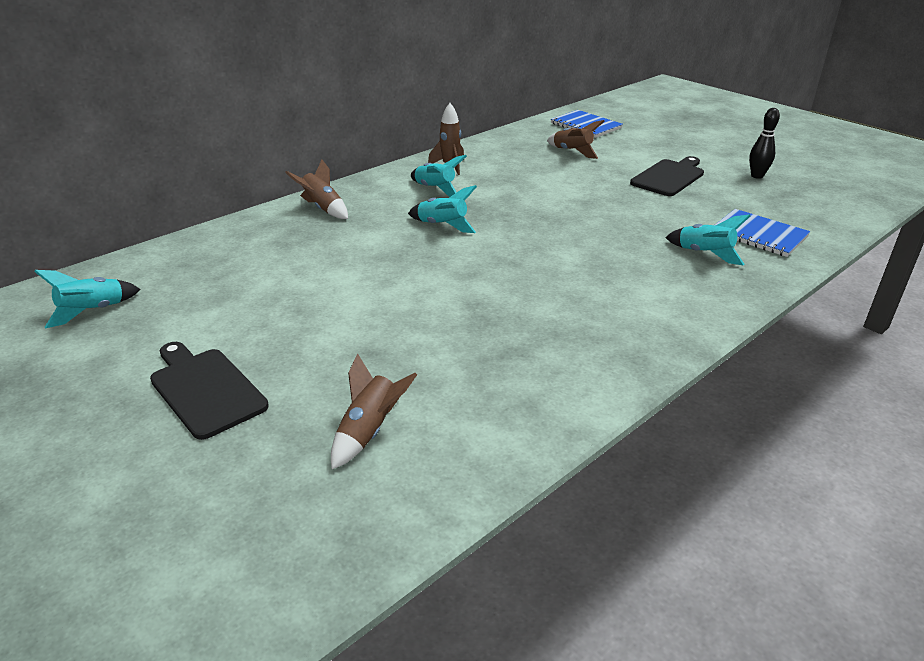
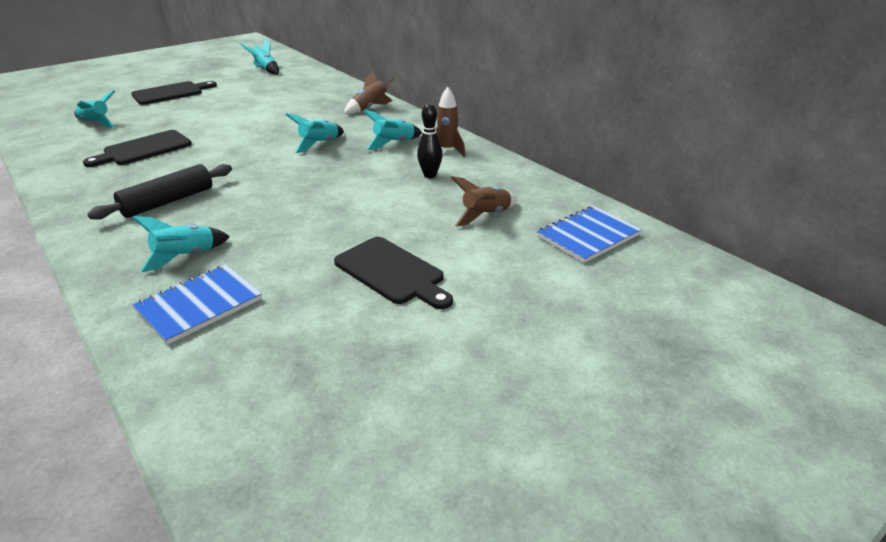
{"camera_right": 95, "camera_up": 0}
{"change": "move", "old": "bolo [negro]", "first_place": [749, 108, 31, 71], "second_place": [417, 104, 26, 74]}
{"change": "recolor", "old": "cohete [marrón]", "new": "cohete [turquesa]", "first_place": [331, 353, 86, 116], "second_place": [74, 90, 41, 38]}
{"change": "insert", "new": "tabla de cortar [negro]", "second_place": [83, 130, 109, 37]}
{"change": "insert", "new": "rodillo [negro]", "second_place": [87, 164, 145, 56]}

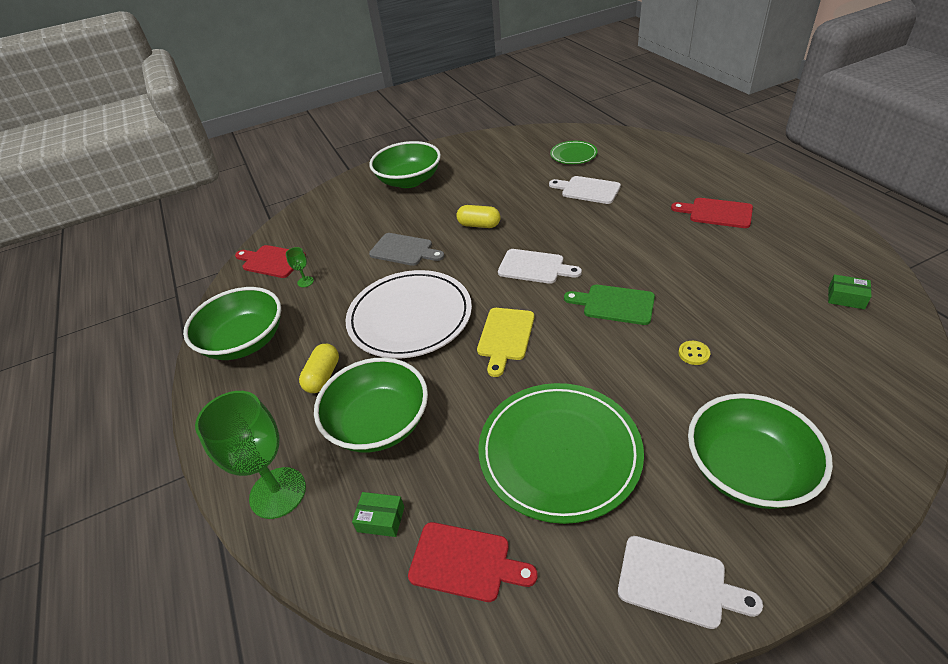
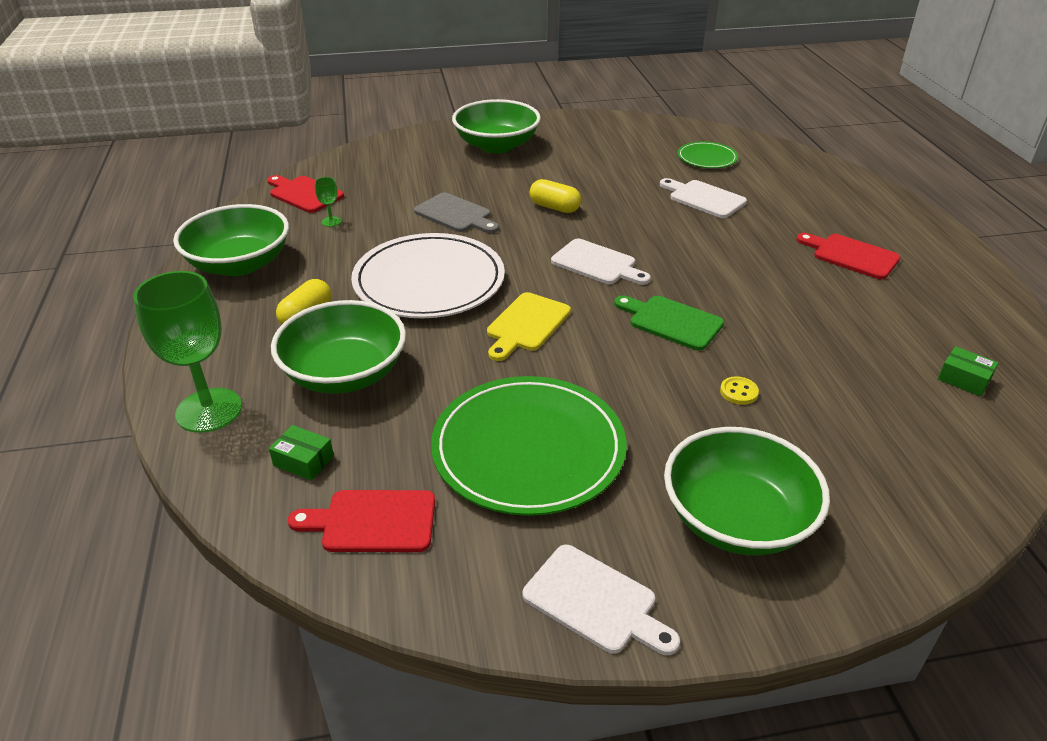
{"camera_right": 10, "camera_up": -5}
{"change": "rotate", "old": "tabla de cortar [rojo]", "first_place": [408, 522, 129, 80], "second_place": [288, 490, 147, 62], "degrees": 150}

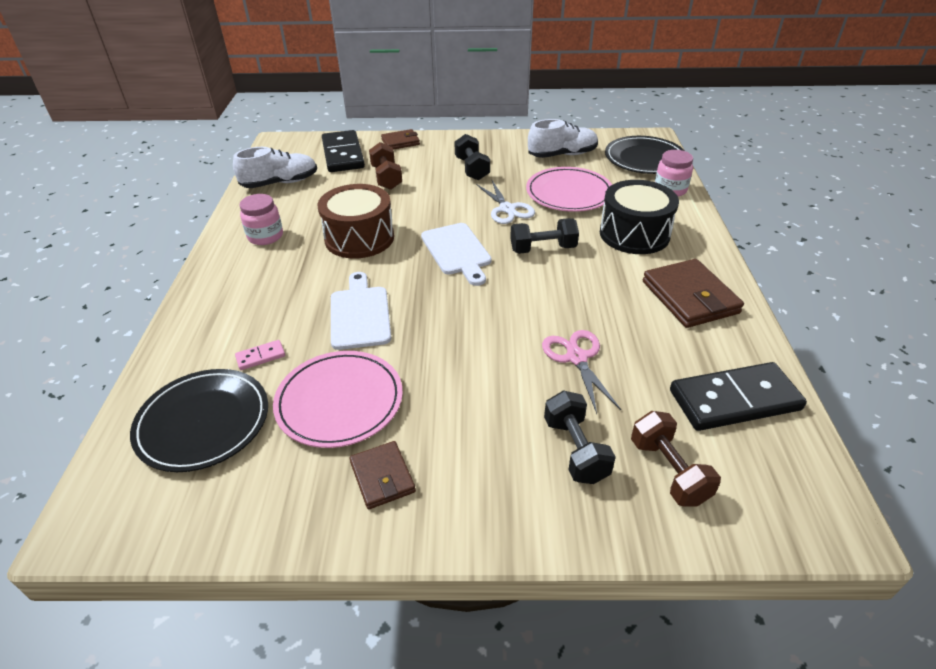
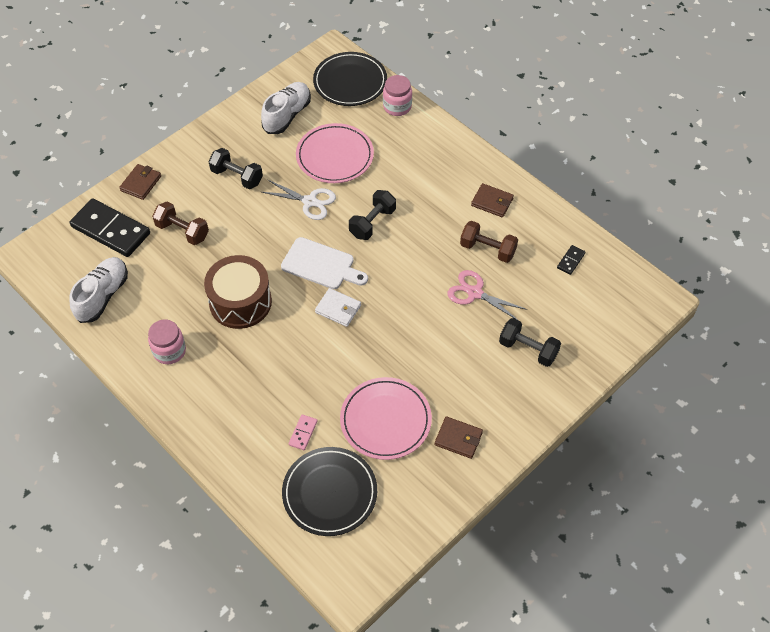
{"camera_right": -45, "camera_up": 15}
{"change": "delete", "old": "tambor [negro]", "first_place": [600, 180, 79, 74]}
{"change": "resize", "old": "cartera [marrón]", "first_place": [643, 259, 101, 69], "second_place": [471, 183, 43, 34], "factor": 0.59}
{"change": "delete", "old": "tabla de cortar [blanco]", "first_place": [331, 272, 60, 78]}
{"change": "resize", "old": "ficha de dominó [negro]", "first_place": [670, 362, 137, 69], "second_place": [557, 245, 28, 30], "factor": 0.42}
{"change": "move", "old": "mancuerna [marrón]", "first_place": [631, 411, 90, 96], "second_place": [460, 221, 58, 42]}
{"change": "insert", "new": "cartera [blanco]", "second_place": [315, 288, 46, 39]}

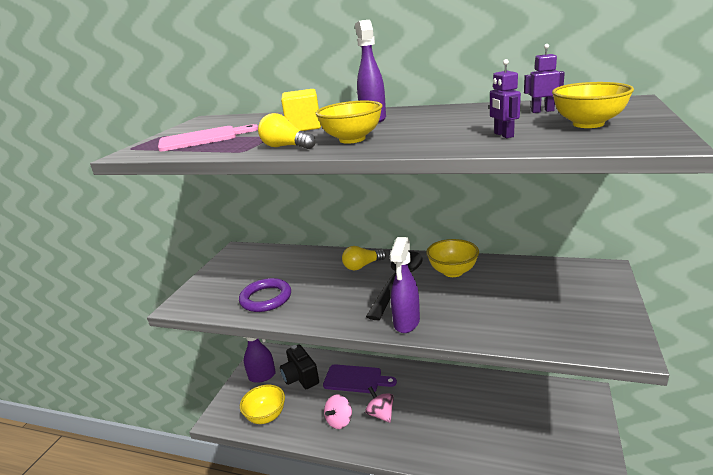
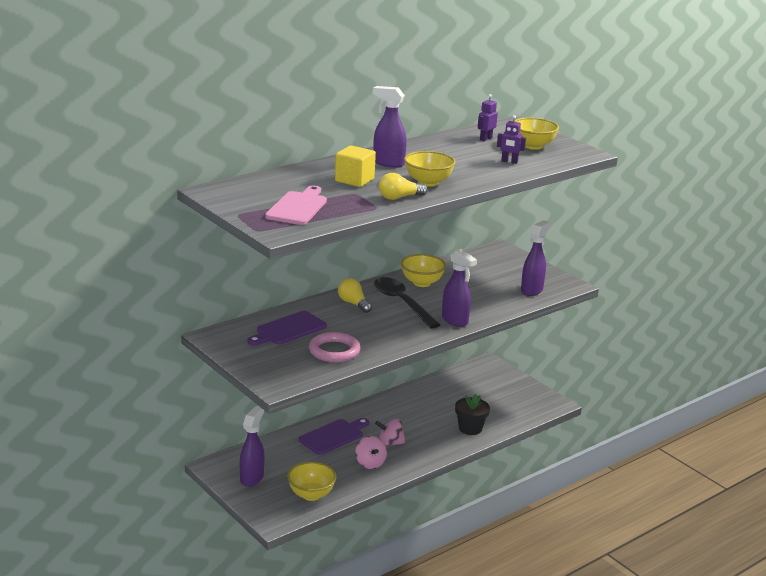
{"camera_right": -60, "camera_up": 0}
{"change": "rotate", "old": "bombilla [amarillo]", "first_place": [342, 246, 44, 24], "second_place": [338, 278, 34, 35], "degrees": 135}
{"change": "recolor", "old": "anillo [morado]", "new": "anillo [rosa]", "first_place": [239, 278, 52, 34], "second_place": [309, 332, 52, 30]}
{"change": "delete", "old": "cámara [negro]", "first_place": [280, 344, 39, 45]}
{"change": "insert", "new": "pulverizador [morado]", "second_place": [521, 220, 30, 76]}
{"change": "insert", "new": "tabla de cortar [morado]", "second_place": [247, 311, 80, 34]}
{"change": "insert", "new": "maceta [negro]", "second_place": [455, 394, 35, 41]}

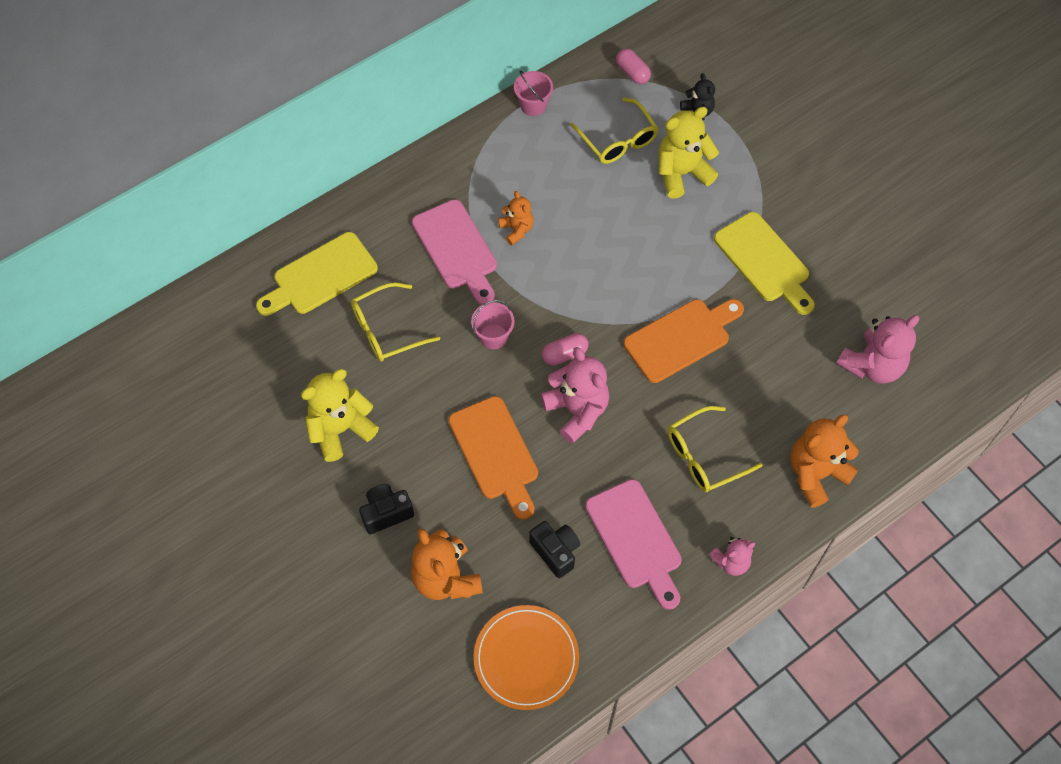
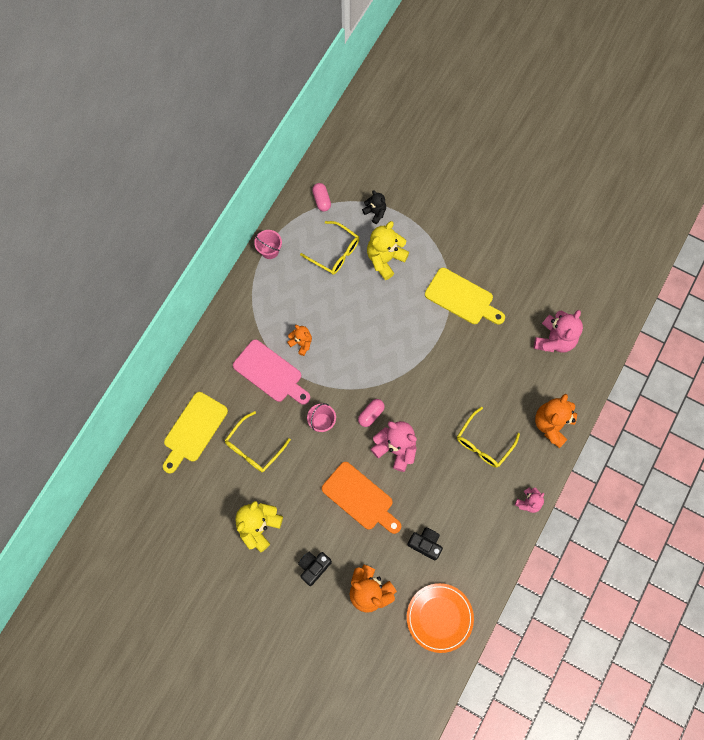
{"camera_right": -25, "camera_up": 10}
{"change": "rotate", "old": "cápsula [rosa]", "first_place": [616, 48, 35, 36], "second_place": [312, 183, 19, 29], "degrees": 45}
{"change": "delete", "old": "tabla de cortar [naranja]", "first_place": [624, 299, 120, 84]}
{"change": "delete", "old": "tabla de cortar [rosa]", "first_place": [585, 479, 97, 131]}

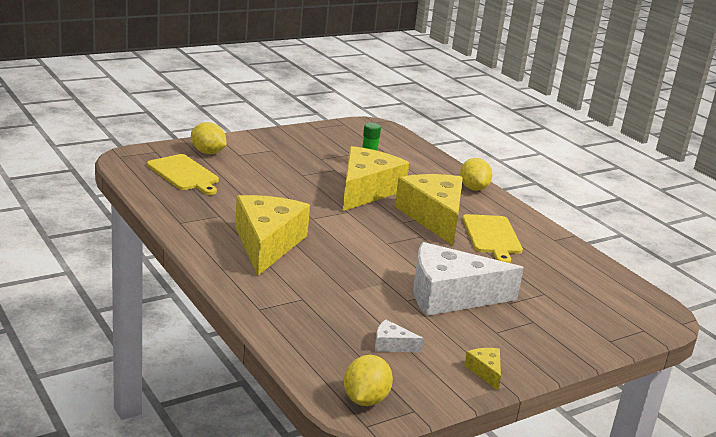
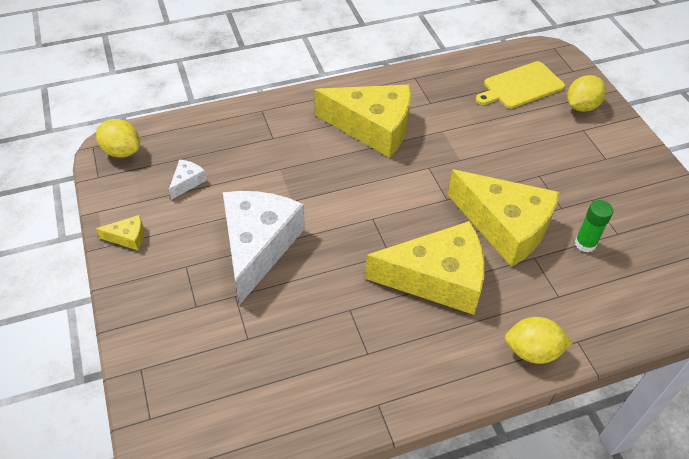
{"camera_right": 105, "camera_up": 25}
{"change": "delete", "old": "tabla de cortar [amarillo]", "first_place": [462, 214, 61, 49]}

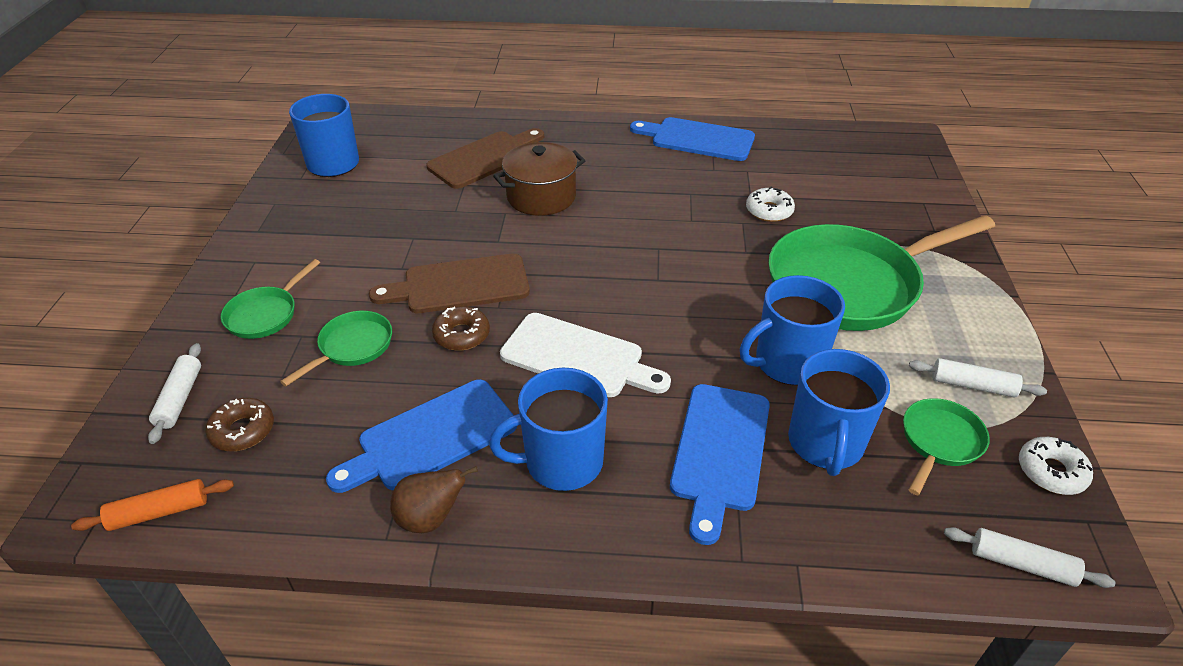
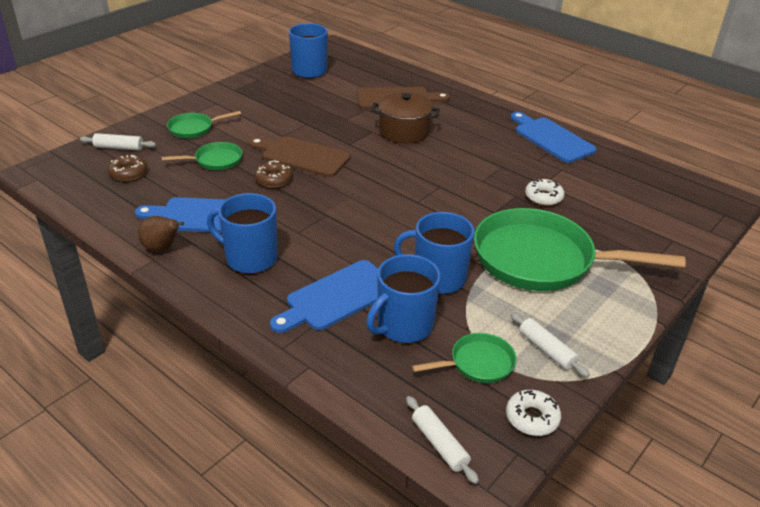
{"camera_right": 35, "camera_up": -5}
{"change": "delete", "old": "tabla de cortar [blanco]", "first_place": [500, 313, 171, 84]}
{"change": "rotate", "old": "rodillo [blanco]", "first_place": [148, 343, 53, 101], "second_place": [80, 133, 76, 18], "degrees": 60}
{"change": "delete", "old": "rodillo [naranja]", "first_place": [71, 479, 163, 52]}

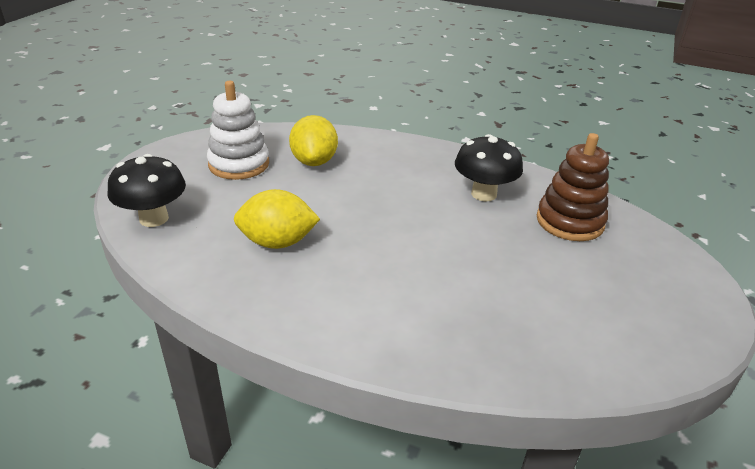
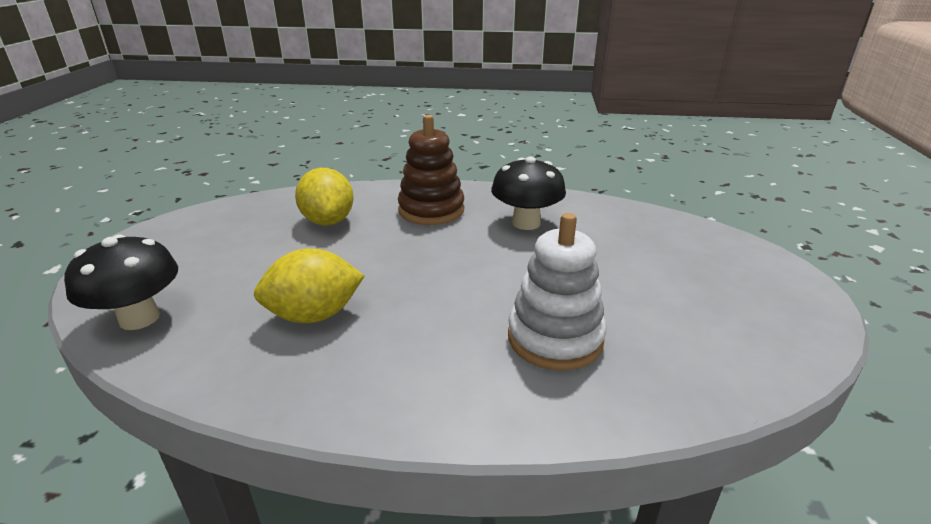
{"camera_right": -15, "camera_up": -5}
{"change": "move", "old": "juguete apilable [blanco]", "first_place": [207, 81, 62, 99], "second_place": [508, 213, 98, 157]}
{"change": "move", "old": "juguete apilable [marrón]", "first_place": [537, 133, 72, 108], "second_place": [398, 115, 66, 110]}

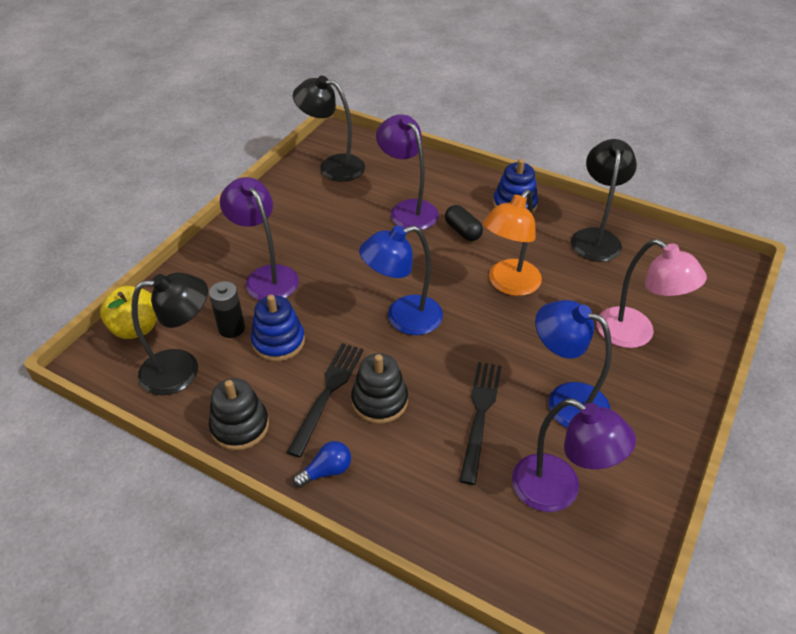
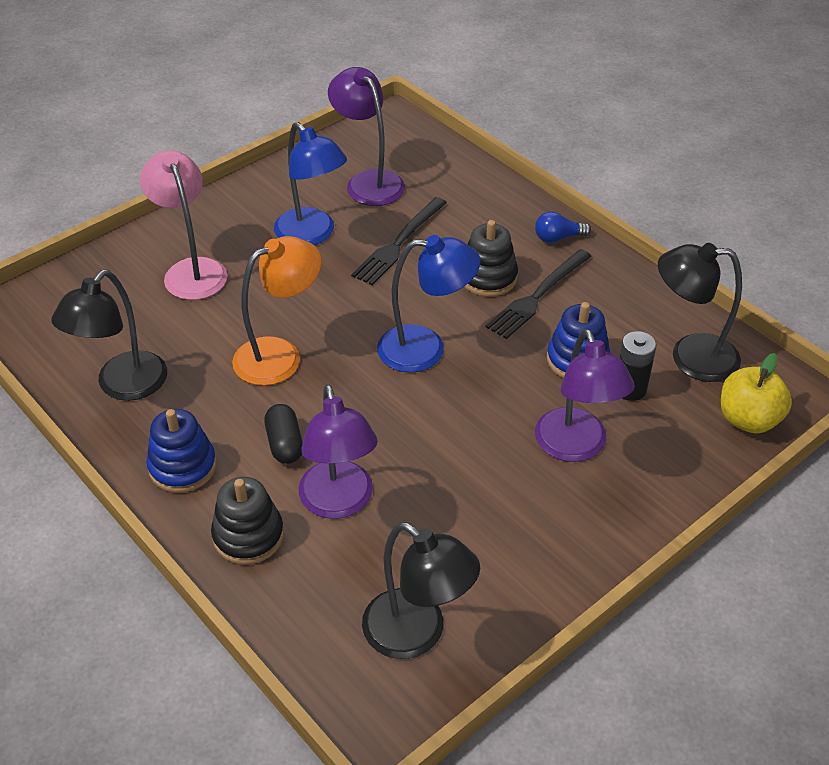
{"camera_right": -160, "camera_up": 0}
{"change": "move", "old": "juguete apilable [negro]", "first_place": [209, 378, 60, 73], "second_place": [211, 477, 73, 88]}

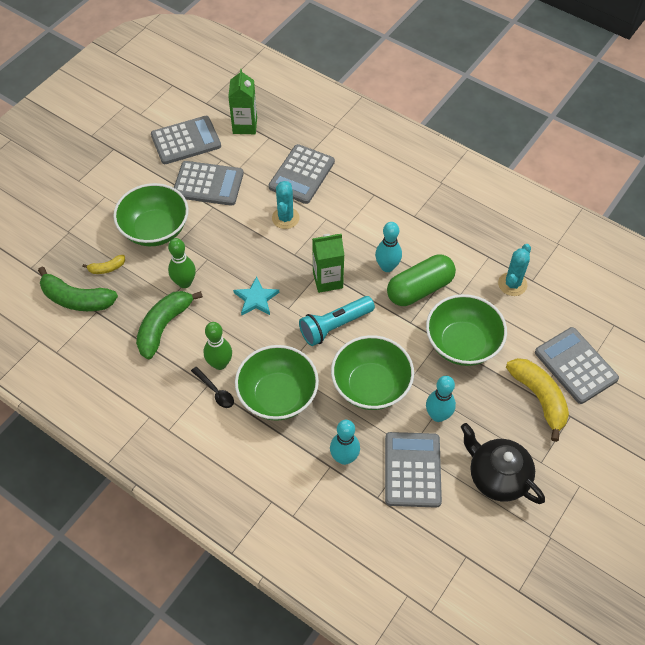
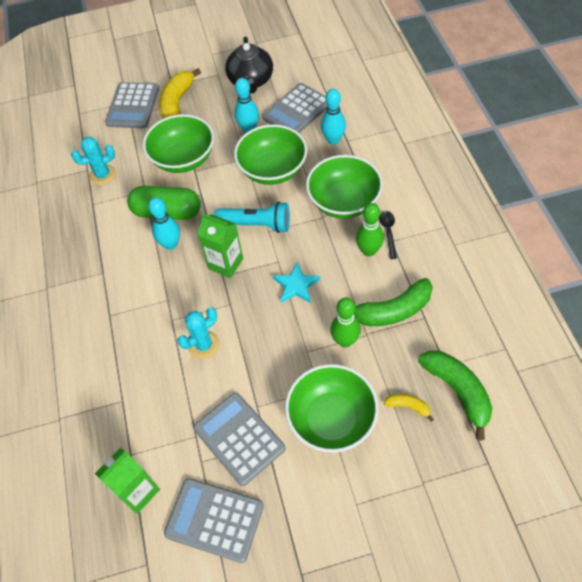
{"camera_right": -135, "camera_up": 0}
{"change": "delete", "old": "calculadora [gris]", "first_place": [269, 144, 66, 60]}

